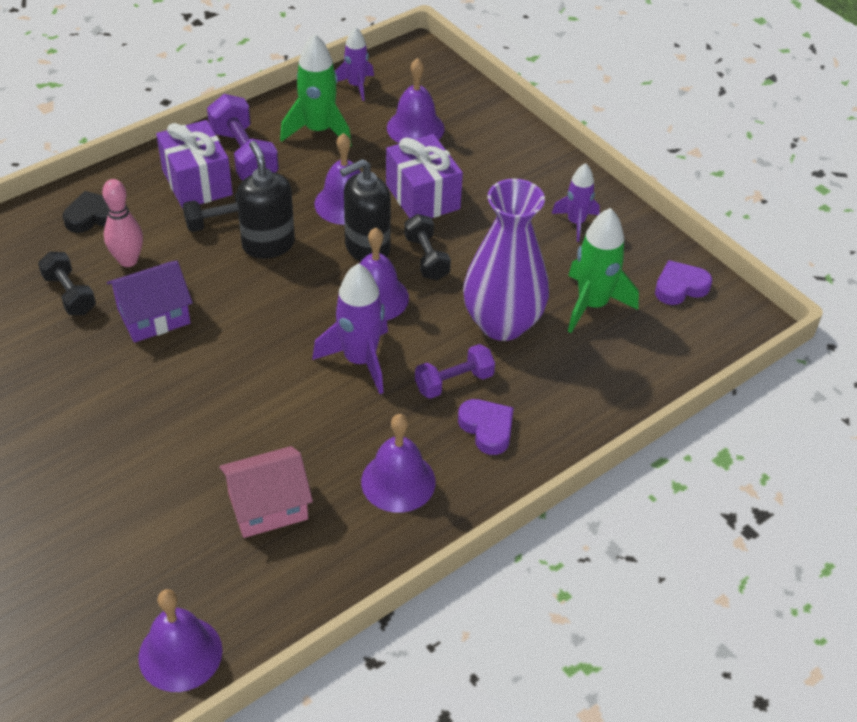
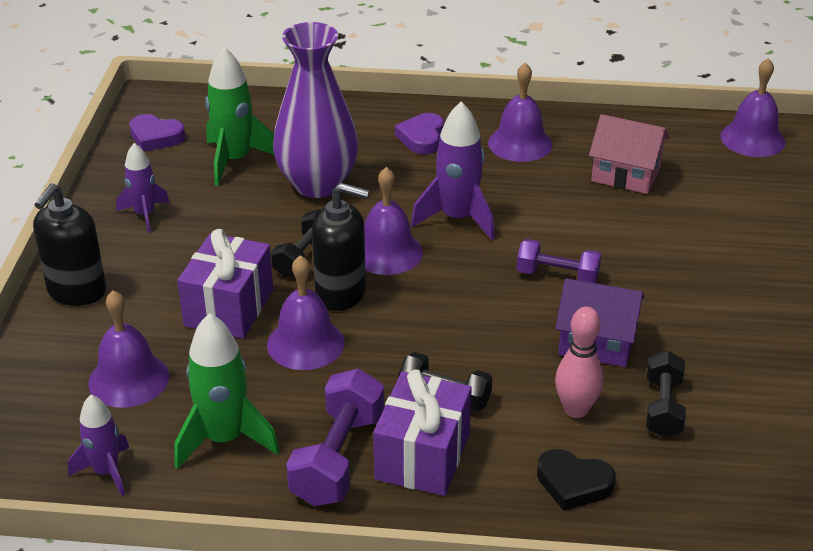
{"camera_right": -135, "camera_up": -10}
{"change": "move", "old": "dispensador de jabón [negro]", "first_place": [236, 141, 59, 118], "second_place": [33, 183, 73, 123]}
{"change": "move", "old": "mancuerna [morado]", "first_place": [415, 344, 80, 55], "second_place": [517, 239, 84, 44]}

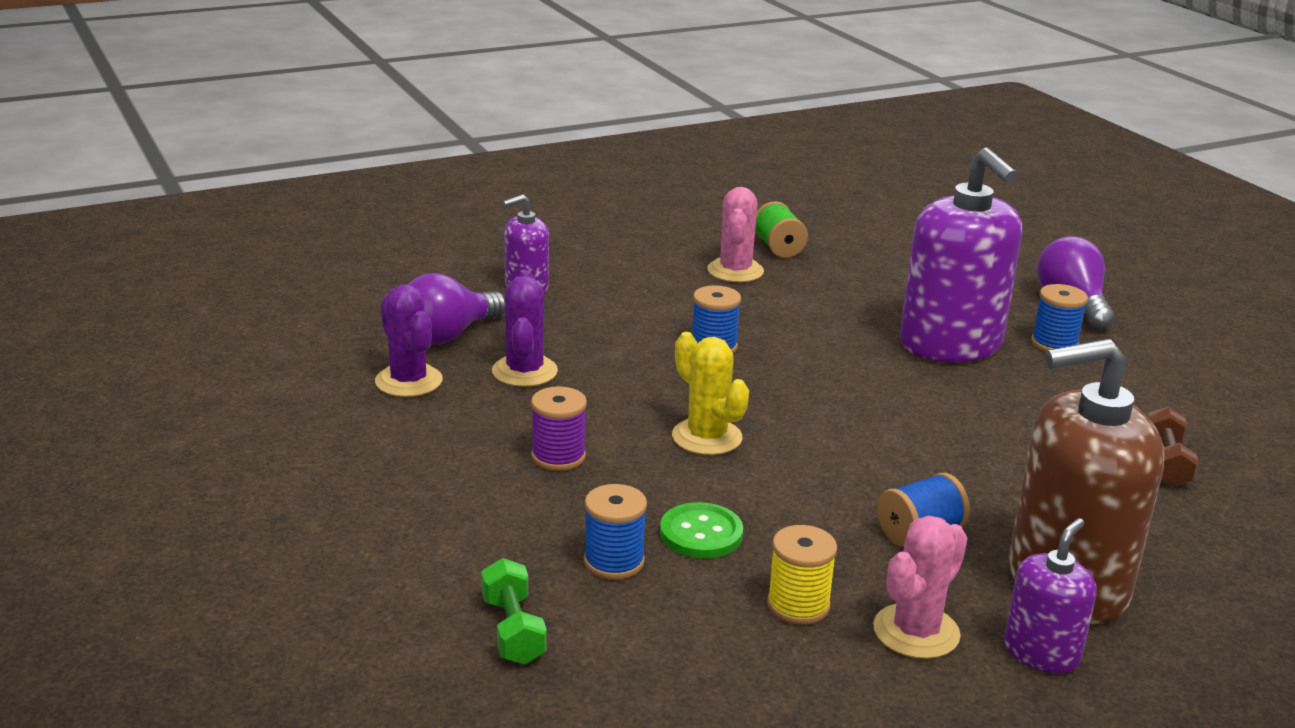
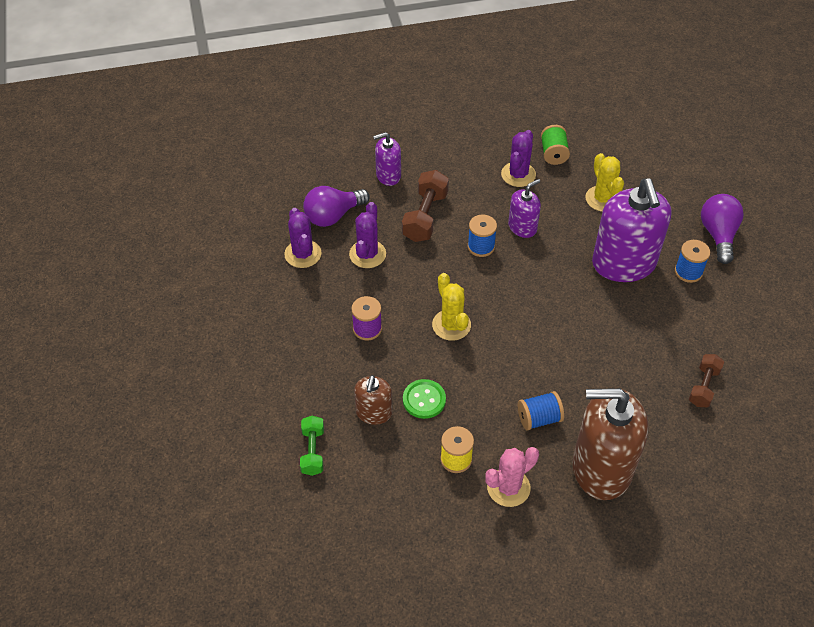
{"camera_right": 15, "camera_up": 25}
{"change": "recolor", "old": "cactus [rosa]", "new": "cactus [morado]", "first_place": [707, 187, 57, 95], "second_place": [501, 130, 35, 57]}
{"change": "replace", "old": "carrete [azul]", "new": "dispensador de jabón [marrón]", "first_place": [584, 484, 63, 96], "second_place": [354, 375, 38, 50]}
{"change": "move", "old": "dispensador de jabón [morado]", "first_place": [1004, 518, 93, 155], "second_place": [508, 179, 33, 59]}
{"change": "insert", "new": "cactus [amarillo]", "second_place": [586, 153, 38, 59]}
{"change": "insert", "new": "mancuerna [marrón]", "second_place": [402, 170, 47, 72]}

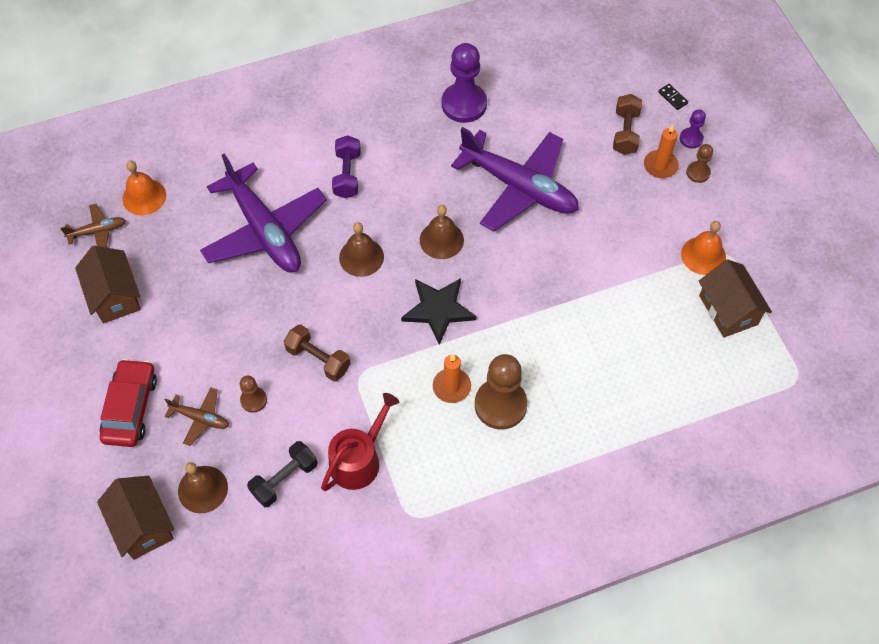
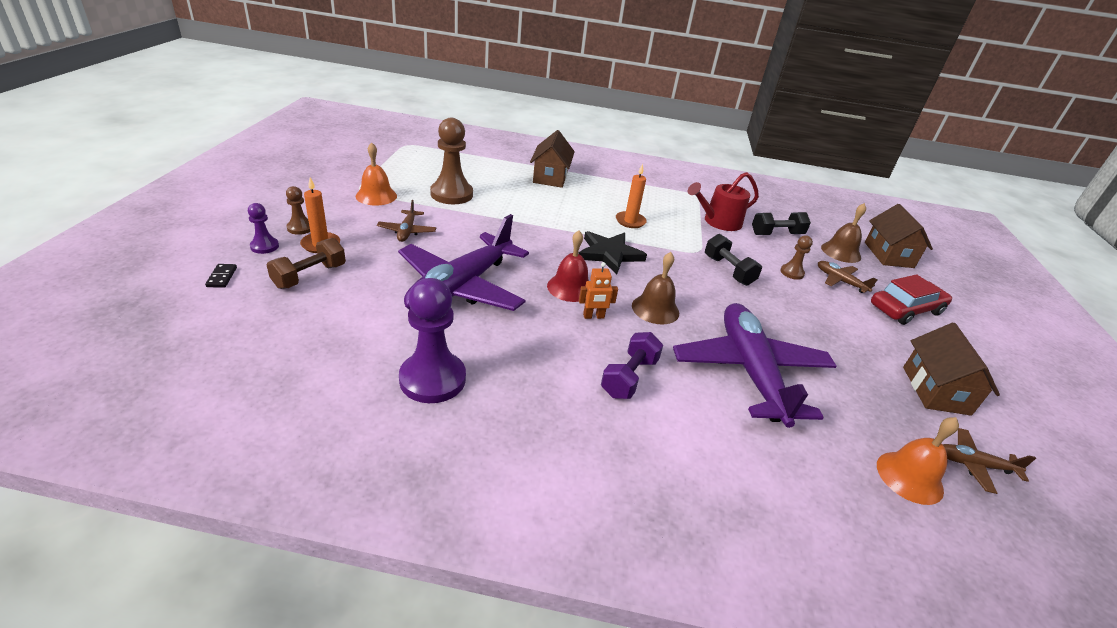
{"camera_right": -155, "camera_up": -25}
{"change": "rotate", "old": "avión [morado]", "first_place": [451, 127, 128, 104], "second_place": [398, 214, 131, 97], "degrees": -120}
{"change": "recolor", "old": "campana [marrón]", "new": "campana [rojo]", "first_place": [420, 205, 44, 54], "second_place": [547, 230, 42, 72]}
{"change": "move", "old": "casa [marrón]", "first_place": [699, 259, 73, 79], "second_place": [530, 130, 45, 58]}
{"change": "recolor", "old": "mancuerna [marrón]", "new": "mancuerna [negro]", "first_place": [284, 324, 67, 57], "second_place": [705, 234, 57, 52]}
{"change": "move", "old": "peón [marrón]", "first_place": [475, 354, 53, 76], "second_place": [430, 118, 43, 86]}
{"change": "rotate", "old": "coche [rojo]", "first_place": [100, 359, 57, 88], "second_place": [871, 274, 81, 51], "degrees": -150}
{"change": "insert", "new": "avión [marrón]", "second_place": [377, 200, 59, 42]}
{"change": "insert", "new": "robot [naranja]", "second_place": [579, 262, 39, 57]}

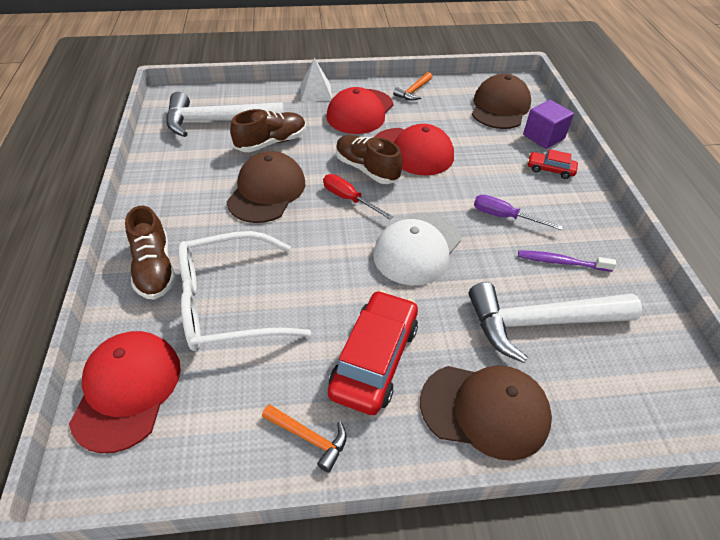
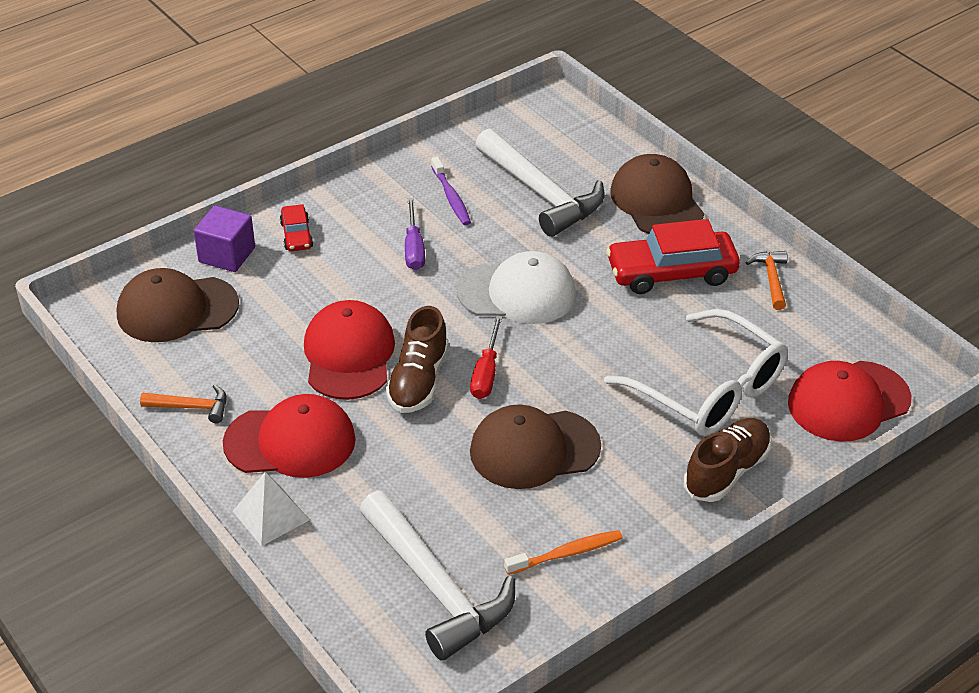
{"camera_right": -120, "camera_up": -5}
{"change": "delete", "old": "zapato [marrón]", "first_place": [230, 109, 76, 43]}
{"change": "insert", "new": "cepillo de dientes [naranja]", "second_place": [504, 530, 119, 45]}

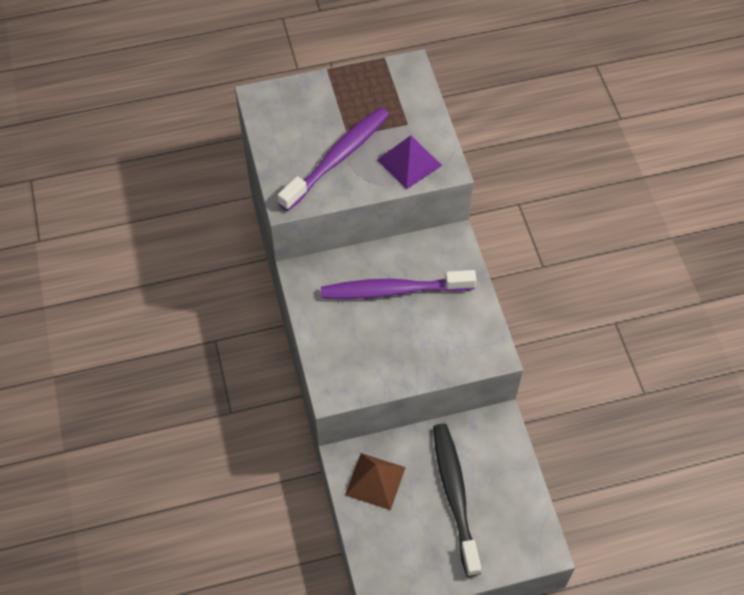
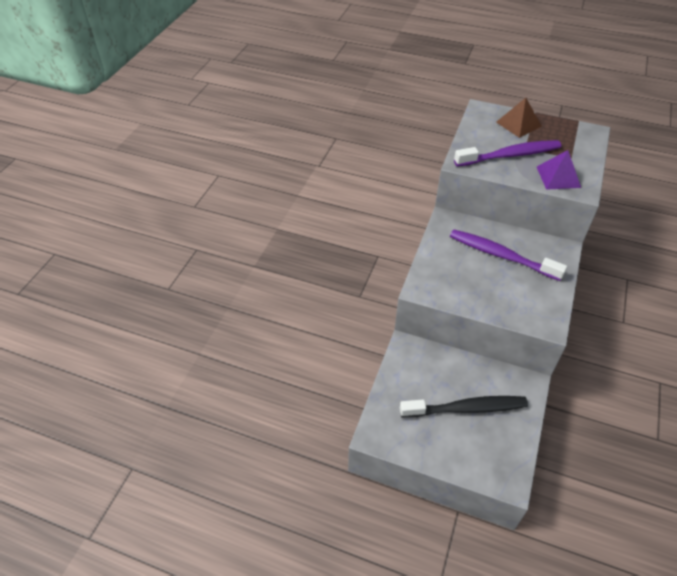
{"camera_right": 35, "camera_up": -10}
{"change": "rotate", "old": "cepillo de dientes [negro]", "first_place": [433, 424, 48, 153], "second_place": [400, 396, 128, 22], "degrees": 60}
{"change": "move", "old": "pirámide [marrón]", "first_place": [345, 453, 61, 57], "second_place": [496, 98, 46, 40]}

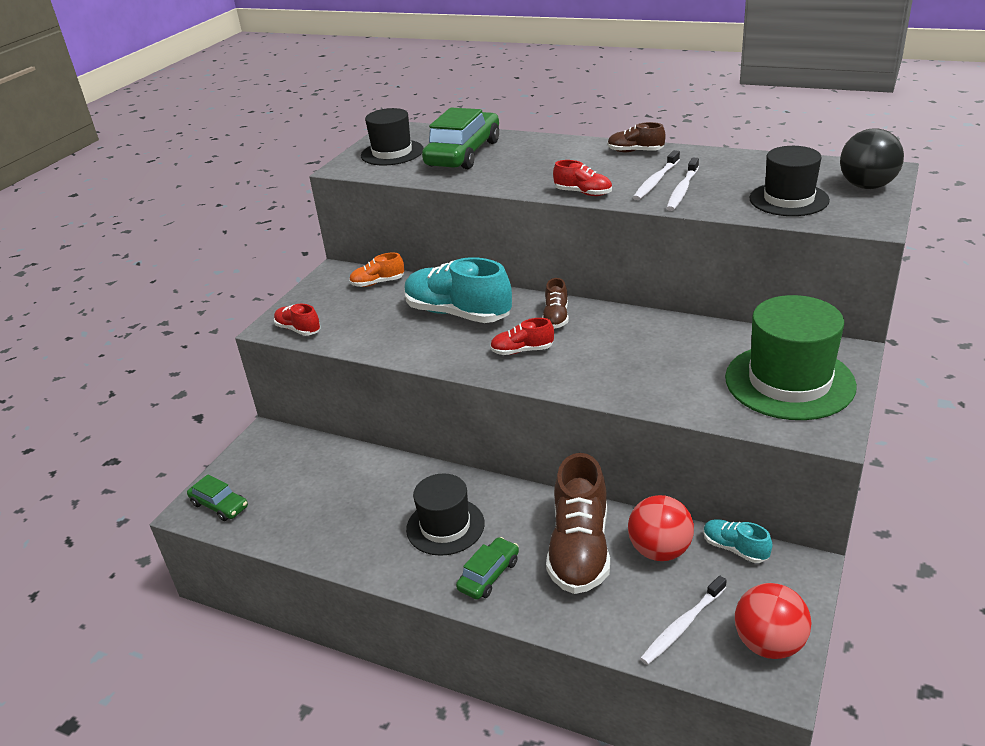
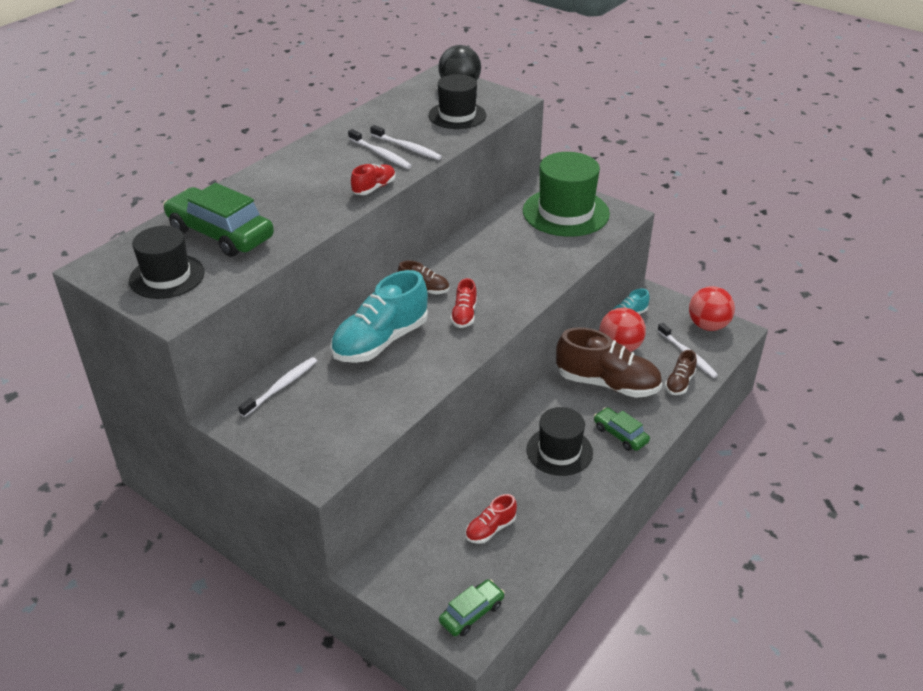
{"camera_right": -80, "camera_up": 5}
{"change": "move", "old": "zapato [marrón]", "first_place": [608, 122, 58, 30], "second_place": [665, 350, 32, 45]}
{"change": "replace", "old": "zapato [naranja]", "new": "cepillo de dientes [blanco]", "first_place": [349, 252, 55, 35], "second_place": [238, 357, 79, 60]}
{"change": "move", "old": "zapato [rojo]", "first_place": [274, 304, 47, 32], "second_place": [465, 494, 52, 50]}

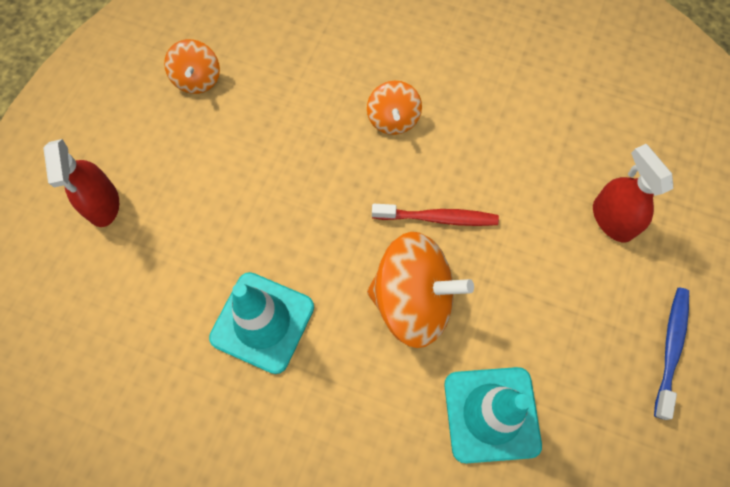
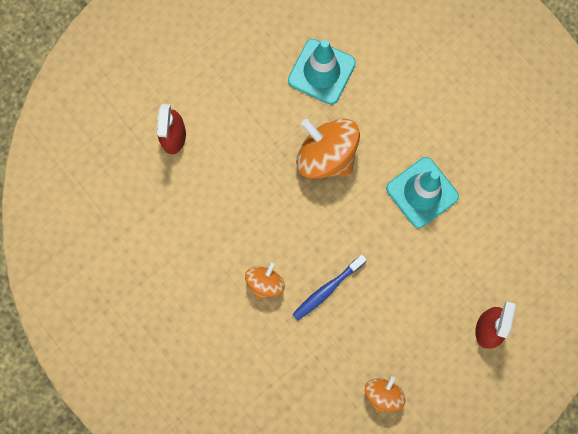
{"camera_right": -150, "camera_up": 10}
{"change": "delete", "old": "cepillo de dientes [rojo]", "first_place": [372, 204, 127, 22]}
{"change": "move", "old": "cepillo de dientes [azul]", "first_place": [654, 287, 35, 133], "second_place": [292, 255, 75, 66]}

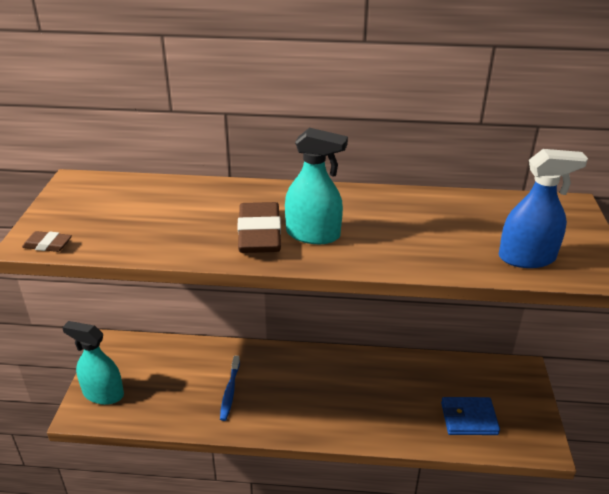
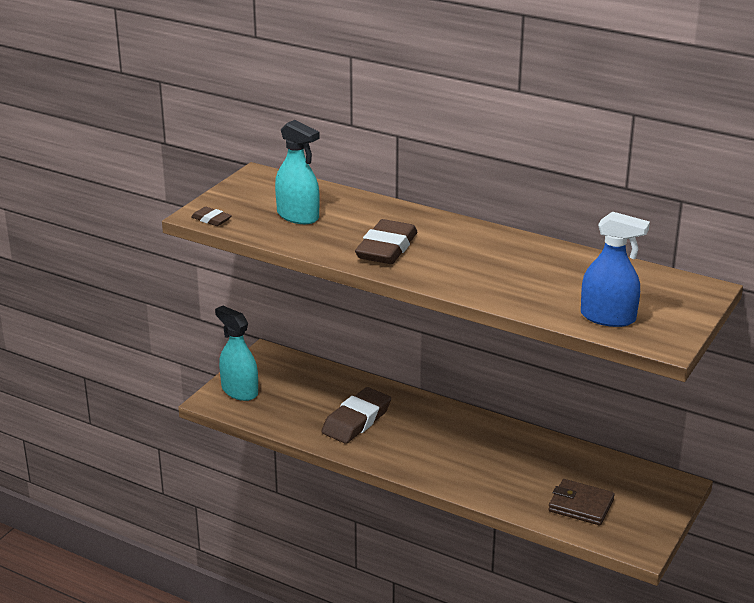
{"camera_right": 25, "camera_up": -5}
{"change": "move", "old": "pulverizador [turquesa]", "first_place": [285, 128, 63, 116], "second_place": [275, 120, 45, 104]}
{"change": "replace", "old": "cepillo de dientes [azul]", "new": "goma de borrar [marrón]", "first_place": [220, 356, 20, 65], "second_place": [321, 387, 70, 57]}
{"change": "recolor", "old": "cartera [azul]", "new": "cartera [marrón]", "first_place": [441, 397, 59, 38], "second_place": [548, 479, 67, 46]}

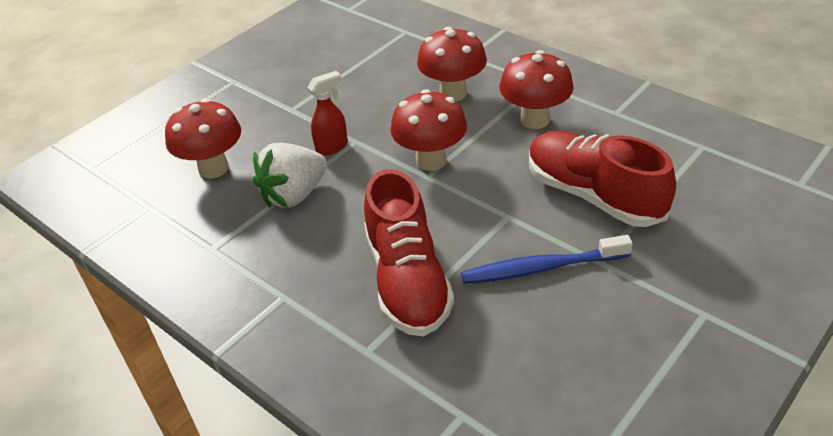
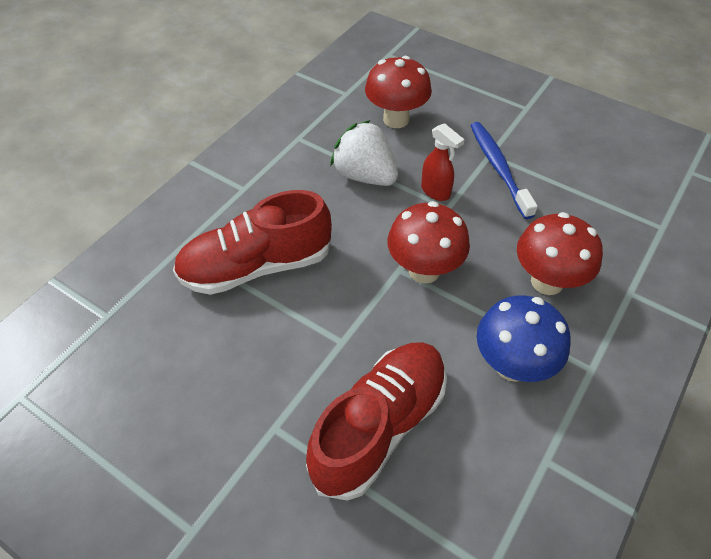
{"camera_right": 80, "camera_up": 10}
{"change": "recolor", "old": "seta [rojo]", "new": "seta [azul]", "first_place": [499, 50, 75, 79], "second_place": [477, 295, 94, 87]}
{"change": "move", "old": "cepillo de dientes [azul]", "first_place": [461, 235, 172, 49], "second_place": [470, 122, 68, 97]}

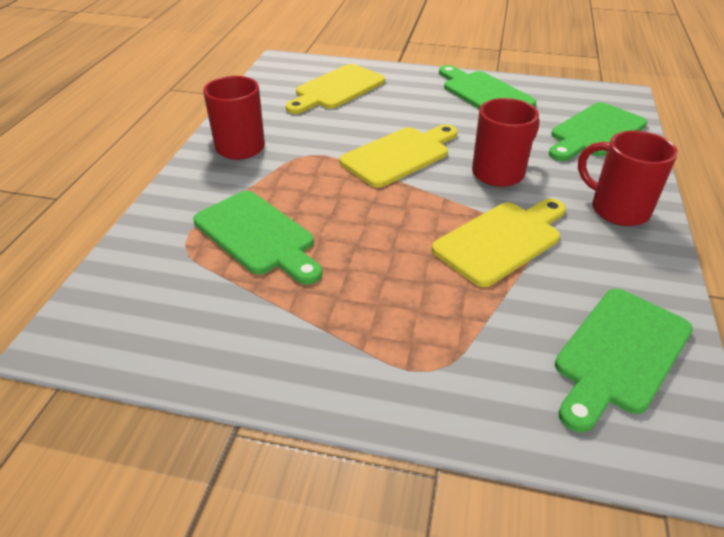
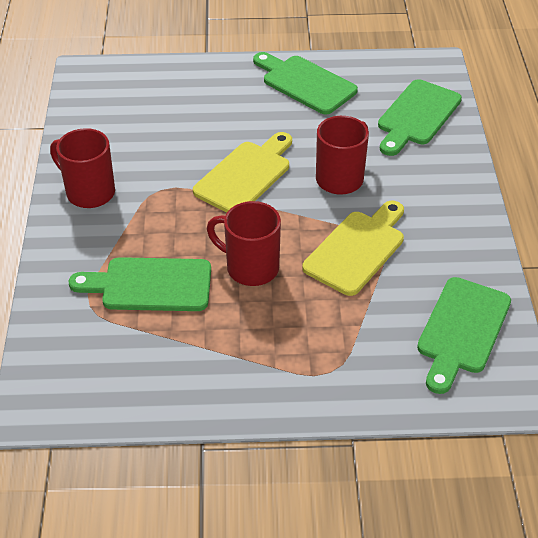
{"camera_right": -15, "camera_up": 5}
{"change": "delete", "old": "tabla de cortar [amarillo]", "first_place": [286, 64, 99, 50]}
{"change": "move", "old": "taza [rojo]", "first_place": [578, 130, 100, 96], "second_place": [207, 201, 74, 85]}
{"change": "rotate", "old": "tabla de cortar [verde]", "first_place": [193, 191, 129, 94], "second_place": [69, 257, 142, 54], "degrees": 150}

